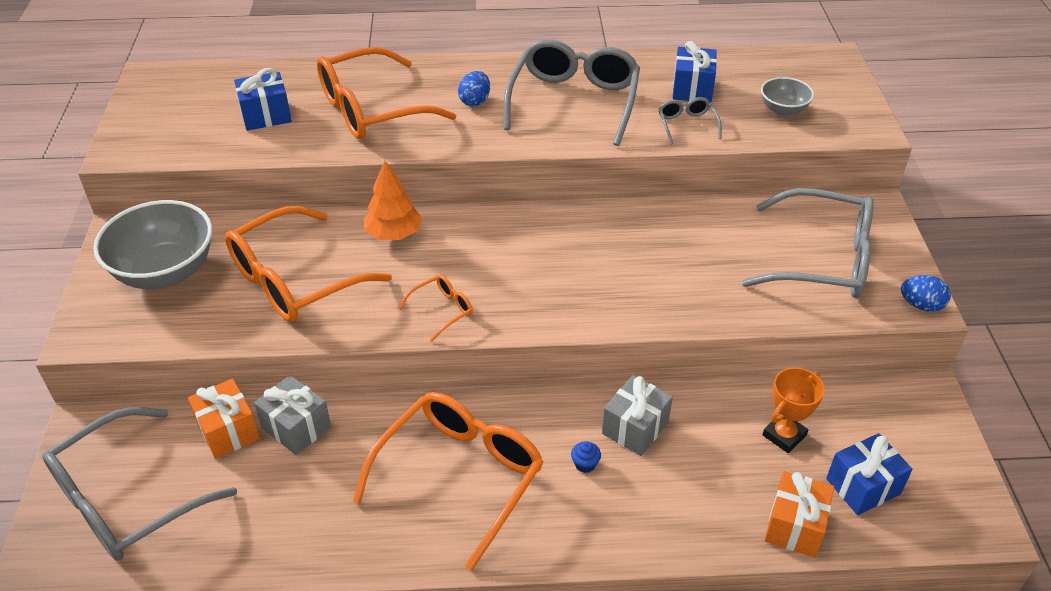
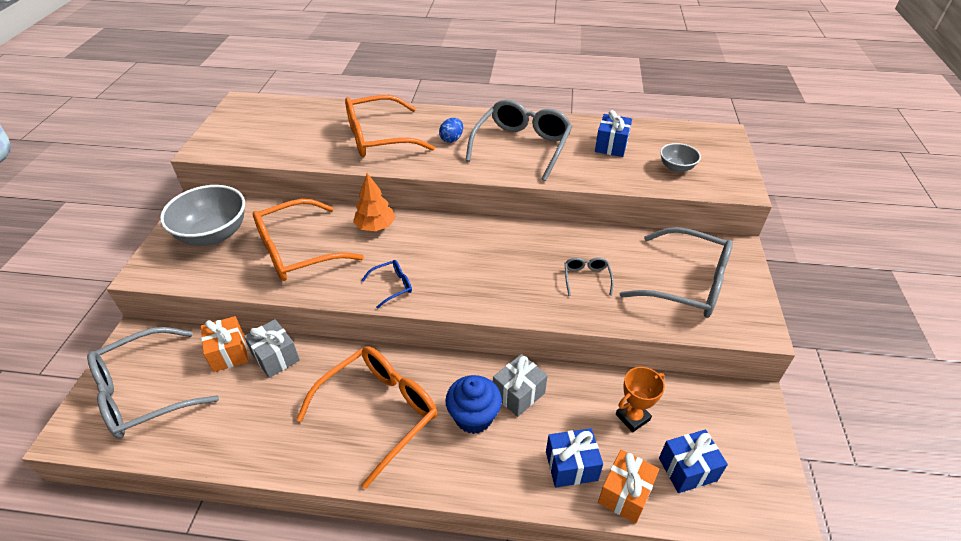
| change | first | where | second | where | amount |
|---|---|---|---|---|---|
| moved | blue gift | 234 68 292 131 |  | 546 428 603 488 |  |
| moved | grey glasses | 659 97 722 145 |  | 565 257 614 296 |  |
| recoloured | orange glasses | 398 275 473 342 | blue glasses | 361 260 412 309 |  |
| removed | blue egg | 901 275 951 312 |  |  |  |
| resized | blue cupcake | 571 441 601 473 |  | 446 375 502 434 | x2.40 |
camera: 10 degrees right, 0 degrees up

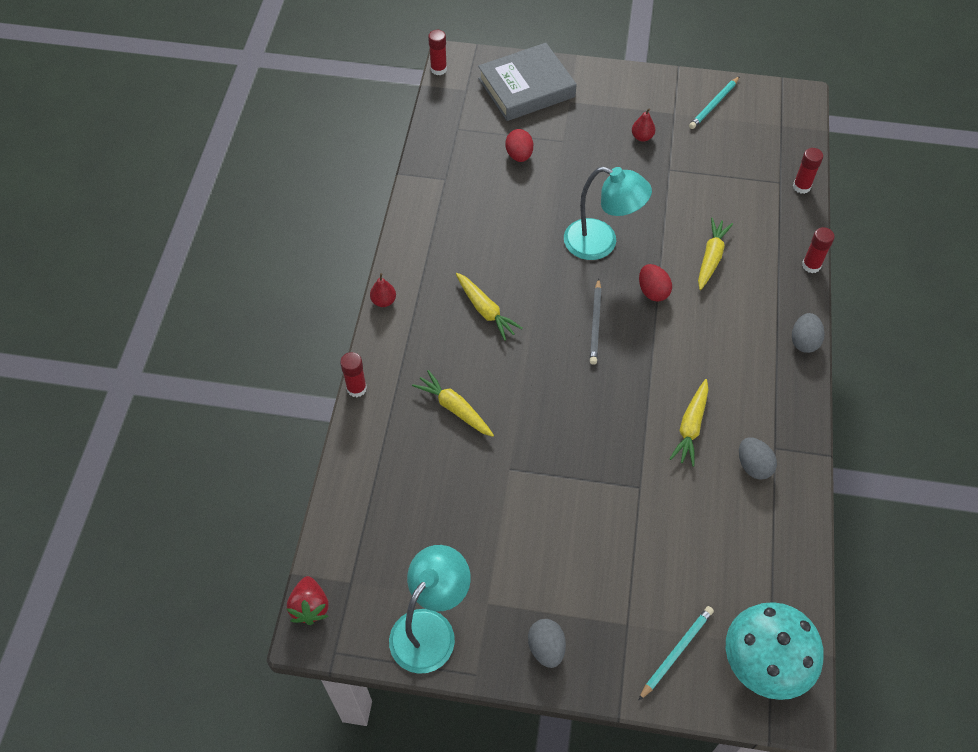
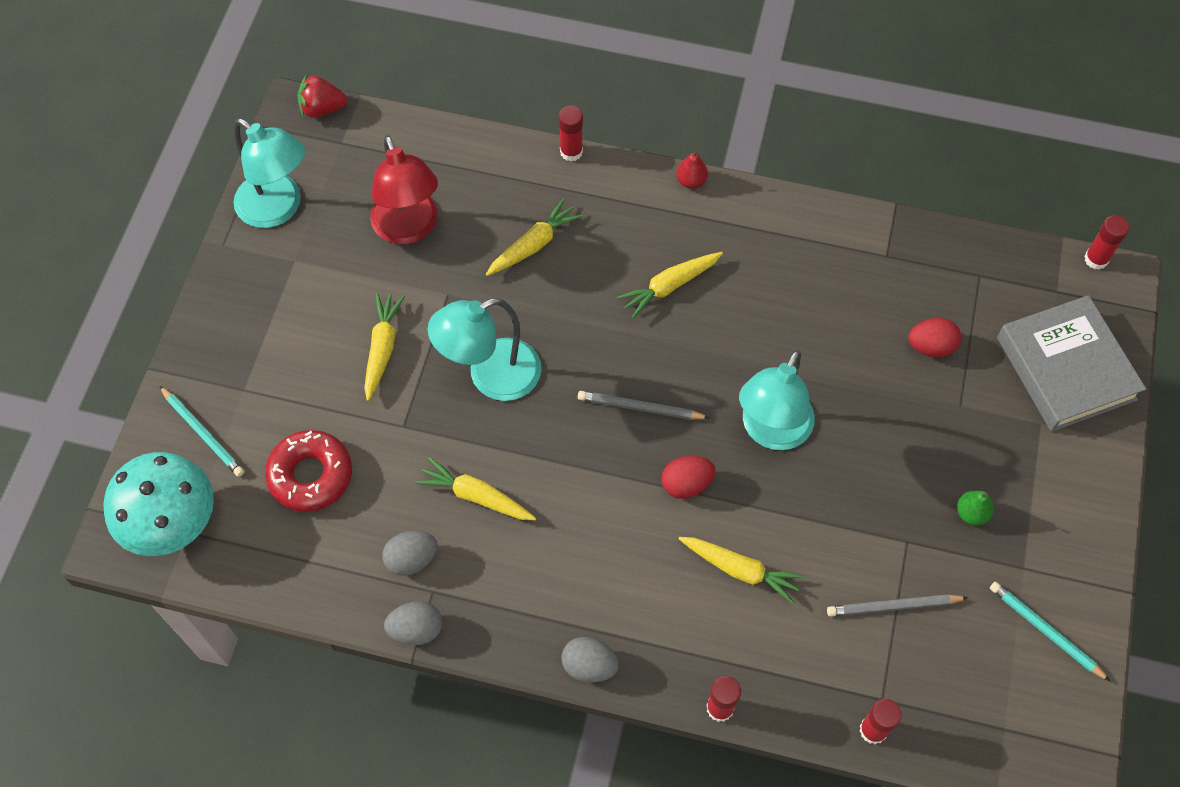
| change | first | where | second | where | amount |
|---|---|---|---|---|---|
| recoloured | red pear | 632 109 655 142 | green pear | 957 490 994 525 |  |
| moved | grey egg | 528 619 566 668 |  | 384 601 443 645 |  |
| added |  |  | red lamp | 370 135 438 244 |  |
| added |  |  | yellow carrot | 364 293 405 401 |  |
| added |  |  | turquoise lamp | 428 298 541 401 |  |
| added |  |  | red donut | 265 430 352 512 |  |
| added |  |  | grey pencil | 827 594 968 617 |  |
camera: 95 degrees right, 5 degrees up

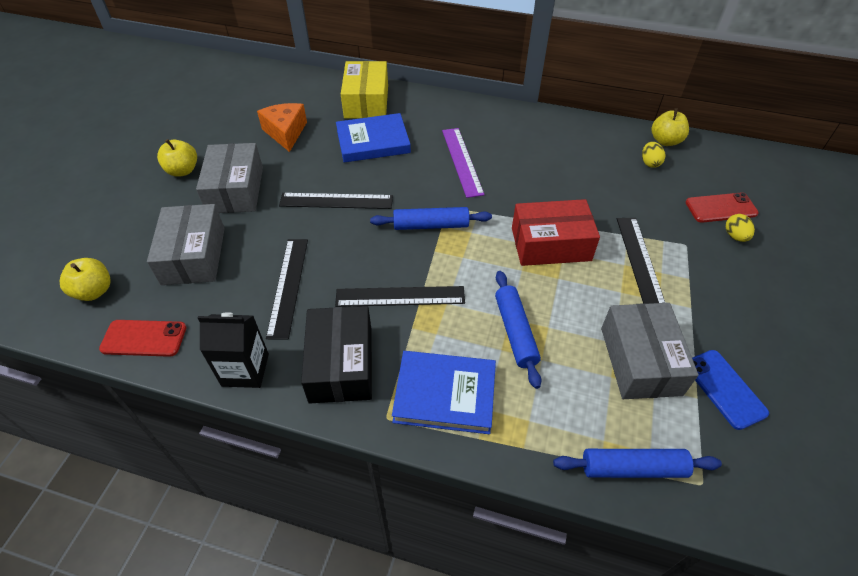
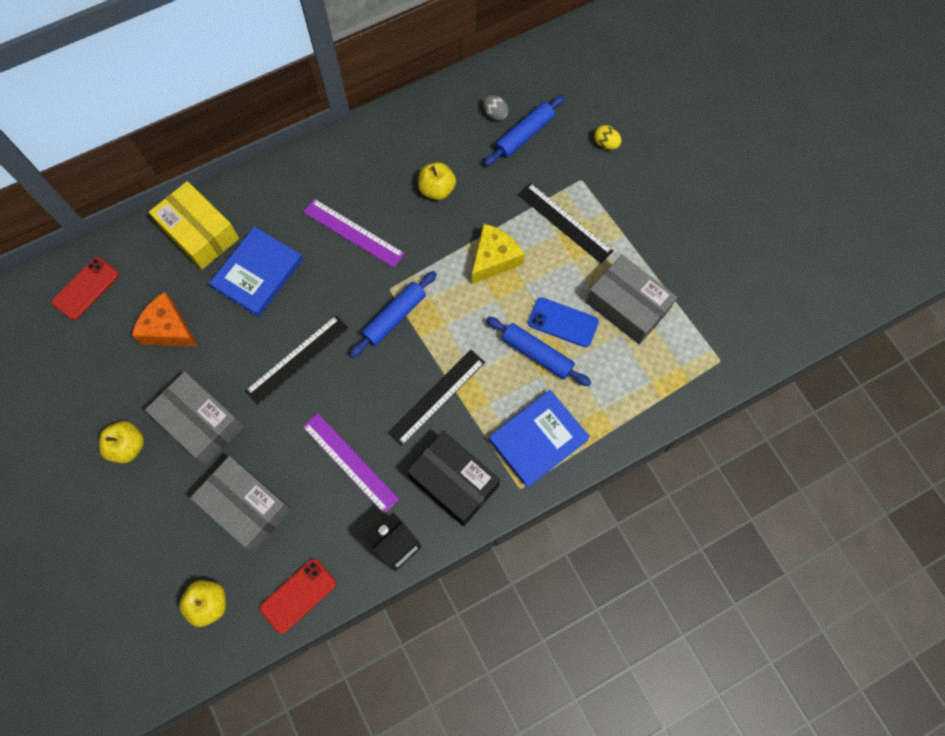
| change | first | where | second | where | amount |
|---|---|---|---|---|---|
| moved | yellow apple | 651 109 689 146 |  | 418 162 456 200 |  |
| recoloured | yellow egg | 642 142 665 168 | grey egg | 483 95 509 121 |  |
| moved | red phone | 686 192 759 223 |  | 52 257 119 320 |  |
| replaced | red box | 512 199 600 266 | yellow cheese | 472 224 524 284 |  |
| recoloured | black ruler | 266 239 308 340 | purple ruler | 303 413 399 514 |  |
| moved | blue phone | 692 350 769 430 |  | 528 297 599 347 |  |
| moved | blue rolling pin | 553 449 722 478 |  | 484 95 565 166 |  |
camera: 45 degrees left, 20 degrees up

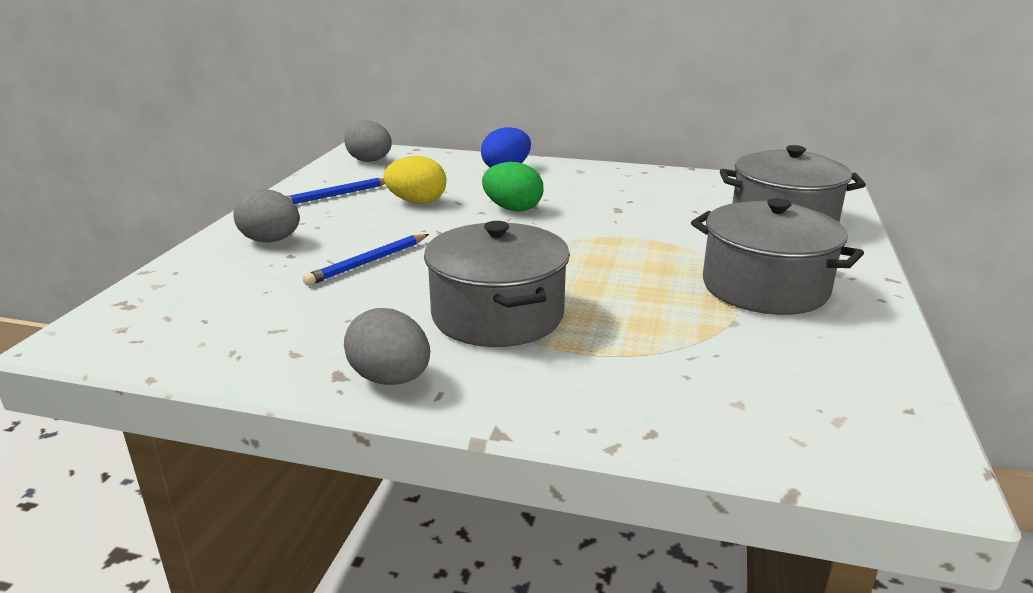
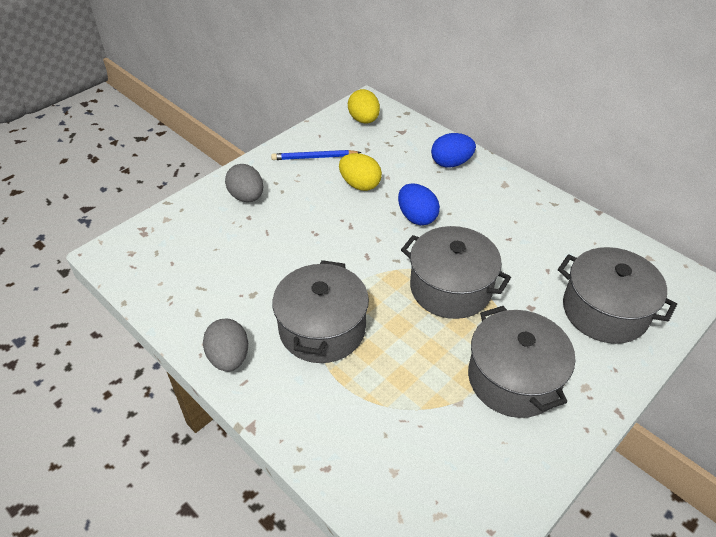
| change | first | where | second | where | amount |
|---|---|---|---|---|---|
| recoloured | grey egg | 344 120 392 162 | yellow egg | 348 89 380 124 |  |
| recoloured | green egg | 482 162 544 212 | blue egg | 398 183 440 225 |  |
| removed | blue pencil | 303 234 429 286 |  |  |  |
| added |  |  | grey pot | 401 226 511 319 |  |
camera: 30 degrees right, 20 degrees up

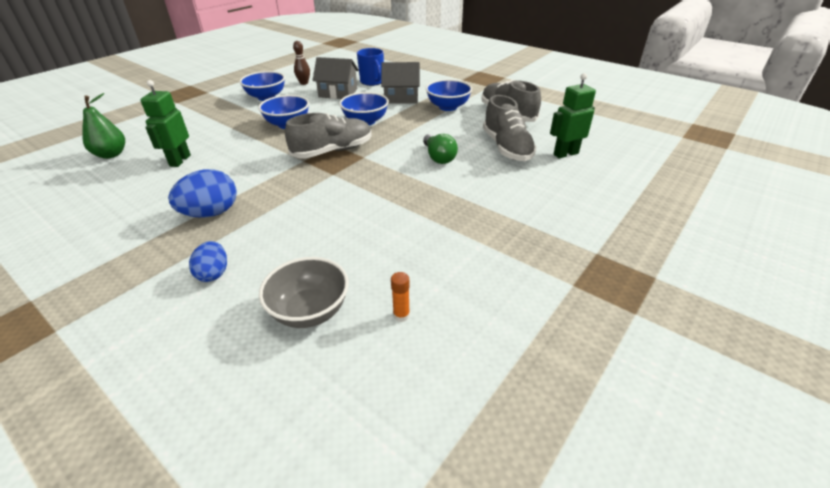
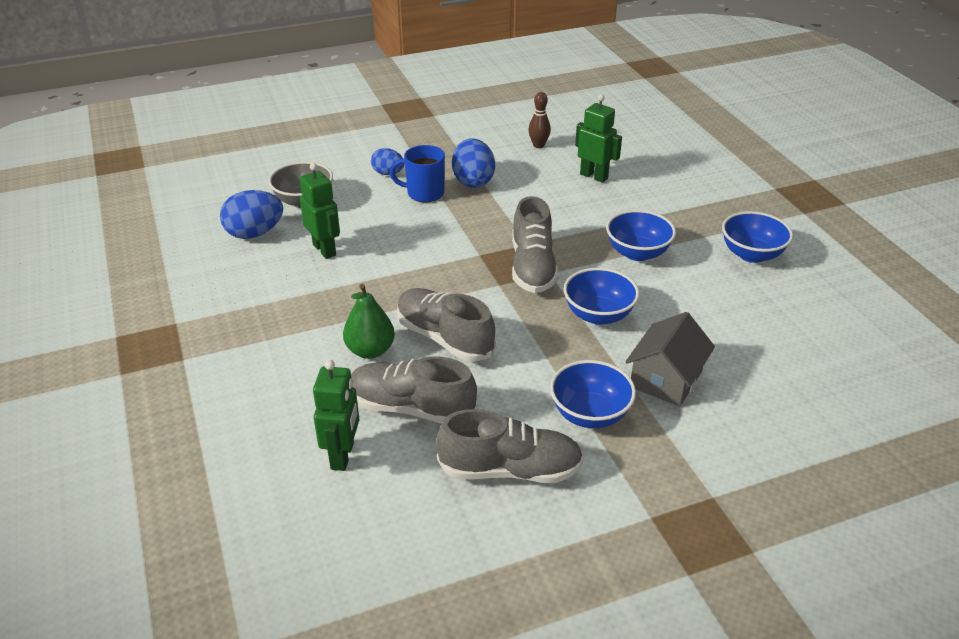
| change | first | where | second | where | amount |
|---|---|---|---|---|---|
| moved | brown bowling pin | 293 41 310 85 |  | 528 92 551 148 |  |
| moved | blue mug | 357 48 384 86 |  | 390 145 445 202 |  |
| removed | grey house | 313 57 359 99 |  |  |  |
| moved | green pear | 83 93 125 159 |  | 343 284 395 359 |  |
| replaced | green light bulb | 423 134 458 164 | grey shoe | 397 288 496 362 |  |
| replaced | orange glue stick | 391 272 410 322 | blue egg | 220 190 283 239 |  |
| added |  |  | green robot | 300 163 340 259 |  |
camera: 120 degrees right, 0 degrees up

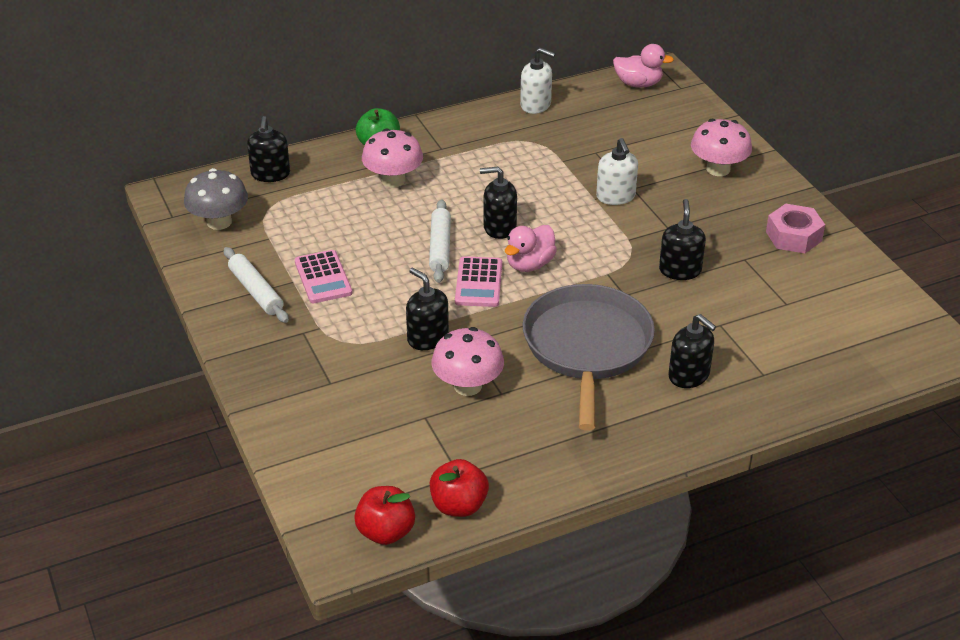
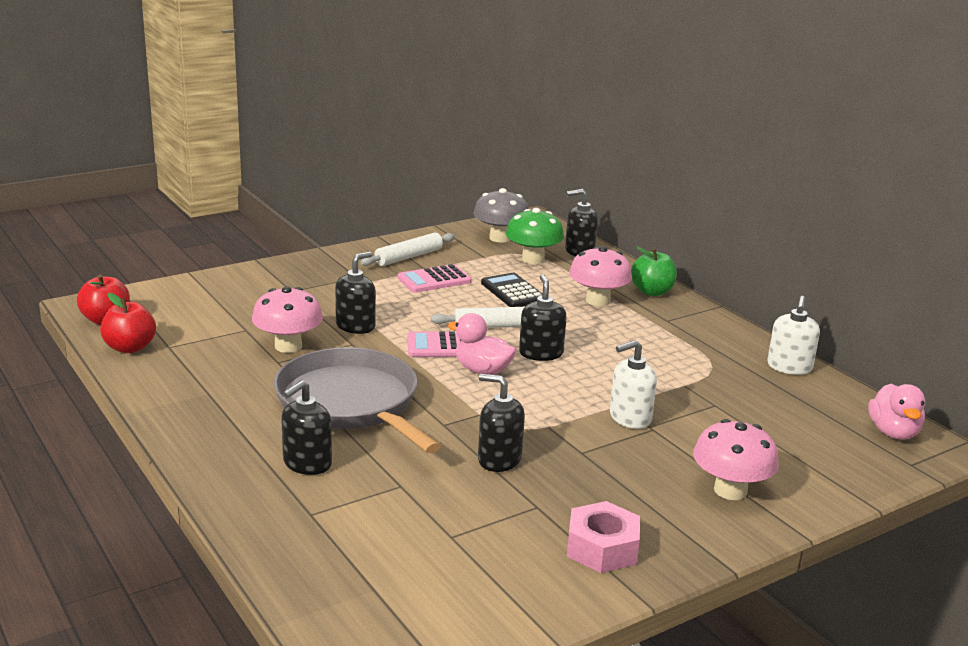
| change | first | where | second | where | amount |
|---|---|---|---|---|---|
| turned | black soap dispenser | 659 199 706 280 |  | 478 374 525 472 | 150 degrees counterclockwise |
| turned | grey pan | 522 284 655 431 |  | 274 347 441 453 | 120 degrees counterclockwise |
| added |  |  | green mushroom | 506 208 564 264 |  |
| added |  |  | black calculator | 481 273 542 307 |  |
camera: 80 degrees right, 15 degrees down

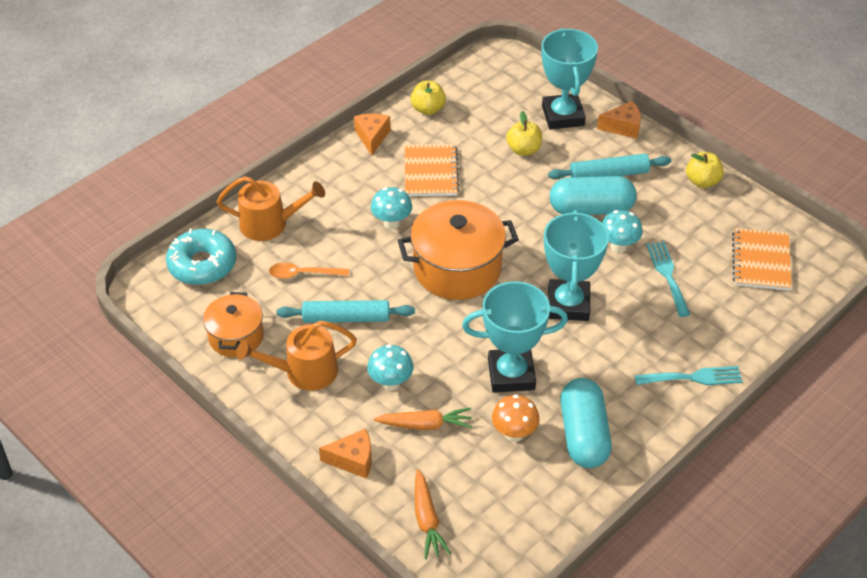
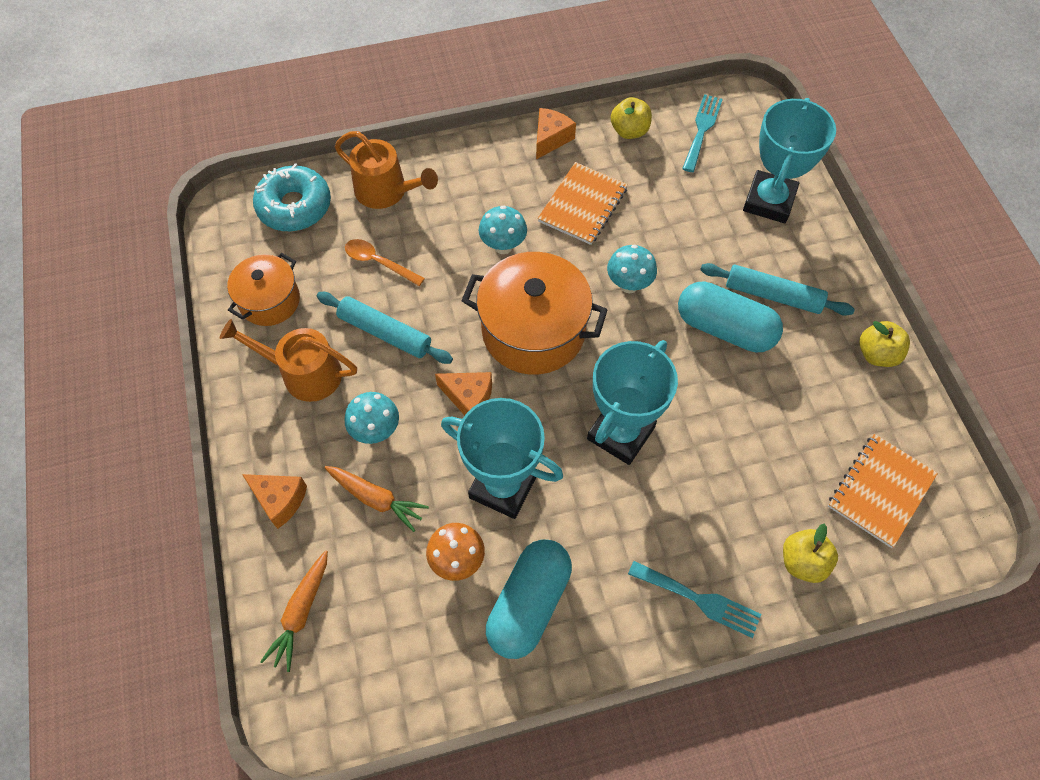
| change | first | where | second | where | amount |
|---|---|---|---|---|---|
| moved | orange cheese | 597 101 641 138 |  | 435 372 492 416 |  |
| moved | yellow apple | 506 111 542 156 |  | 783 524 838 583 |  |
| moved | turquoise mushroom | 602 210 643 253 |  | 607 245 657 293 |  |
| moved | turquoise fork | 646 242 690 317 |  | 682 94 723 172 |  |
camera: 30 degrees right, 15 degrees up

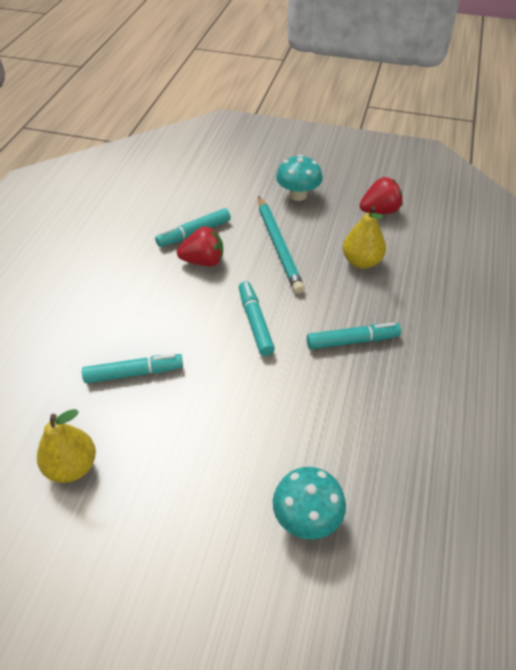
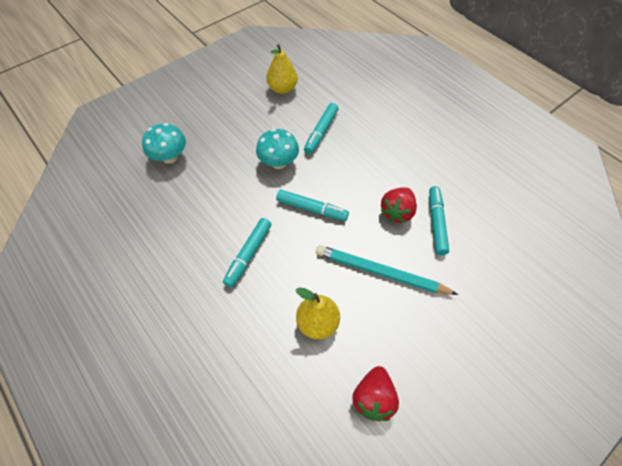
| change | first | where | second | where | amount |
|---|---|---|---|---|---|
| moved | turquoise mushroom | 276 155 322 201 |  | 256 129 299 169 |  |
camera: 125 degrees right, 10 degrees up

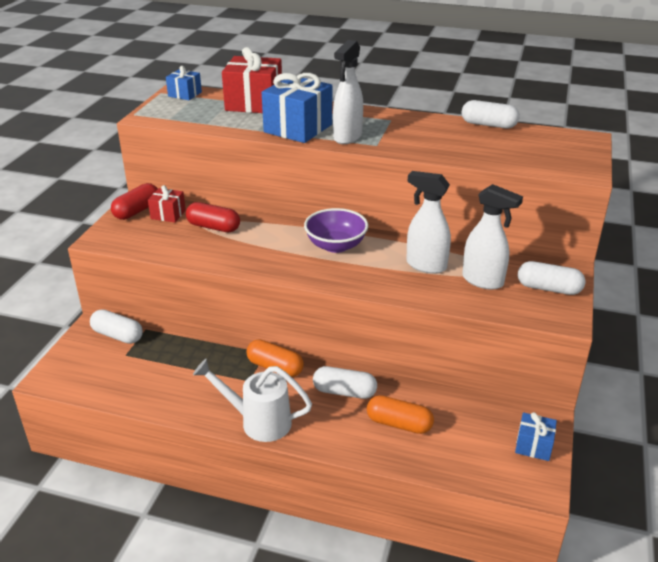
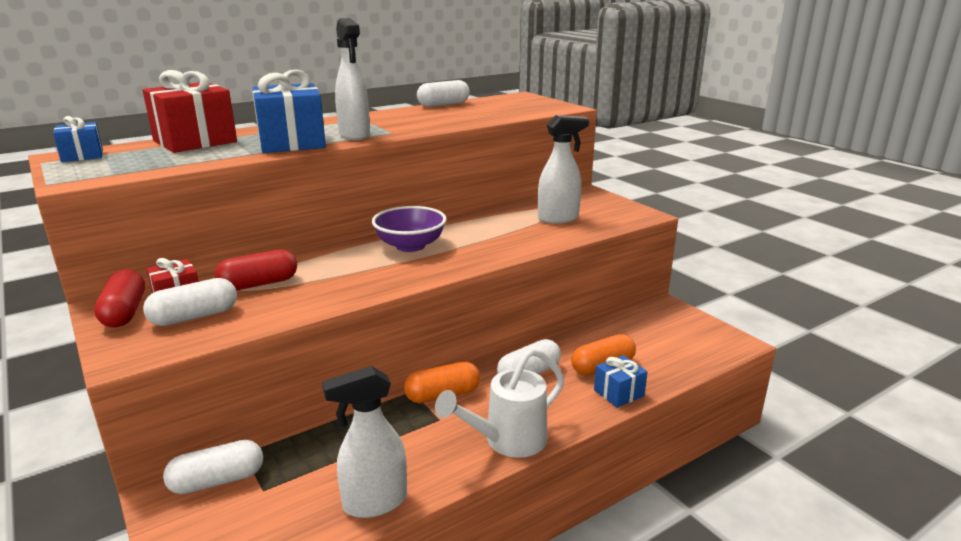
| change | first | where | second | where | amount |
|---|---|---|---|---|---|
| moved | white spray bottle | 406 171 451 274 |  | 322 366 407 518 |  |
| moved | white capsule | 518 261 585 295 |  | 143 278 237 326 |  |
| moved | blue gift | 515 412 557 461 |  | 594 355 648 408 |  |
camera: 50 degrees left, 10 degrees down

